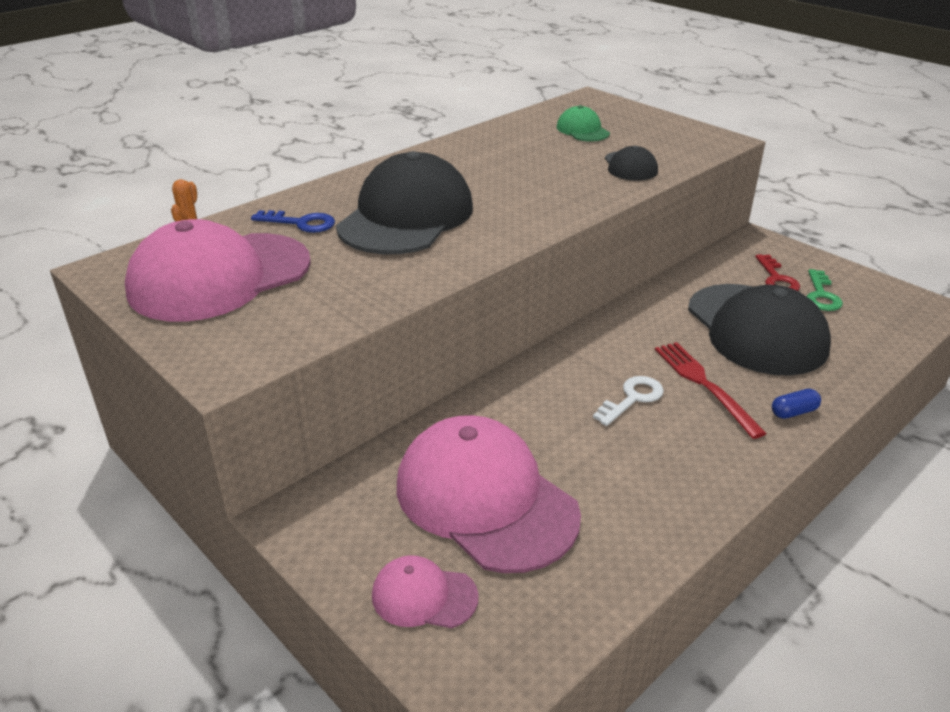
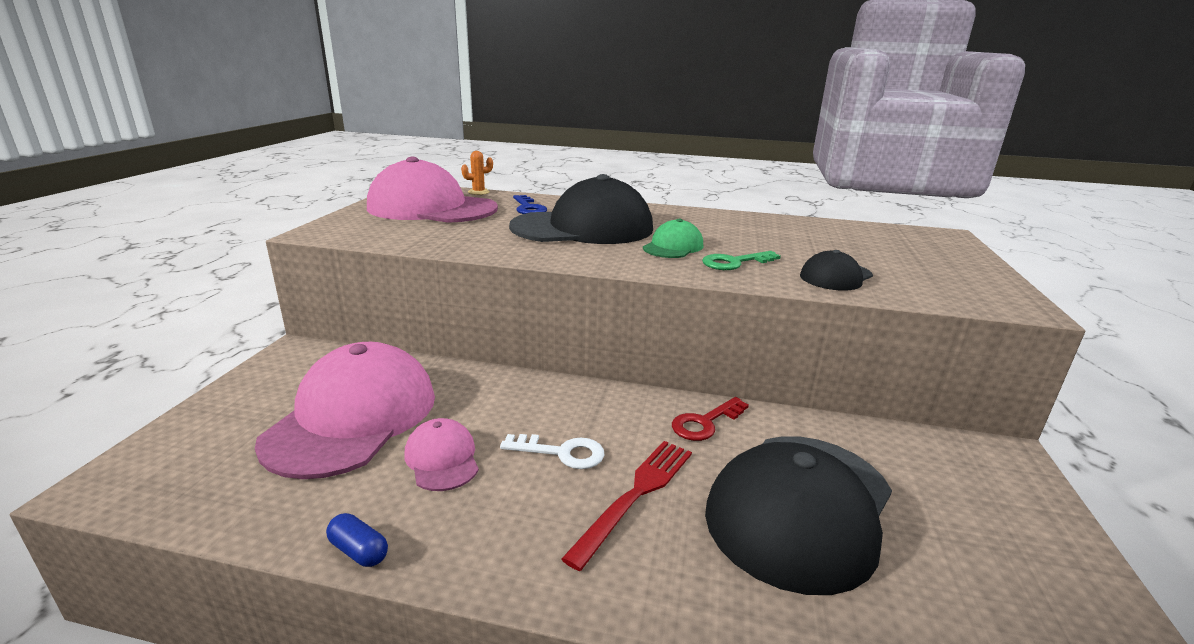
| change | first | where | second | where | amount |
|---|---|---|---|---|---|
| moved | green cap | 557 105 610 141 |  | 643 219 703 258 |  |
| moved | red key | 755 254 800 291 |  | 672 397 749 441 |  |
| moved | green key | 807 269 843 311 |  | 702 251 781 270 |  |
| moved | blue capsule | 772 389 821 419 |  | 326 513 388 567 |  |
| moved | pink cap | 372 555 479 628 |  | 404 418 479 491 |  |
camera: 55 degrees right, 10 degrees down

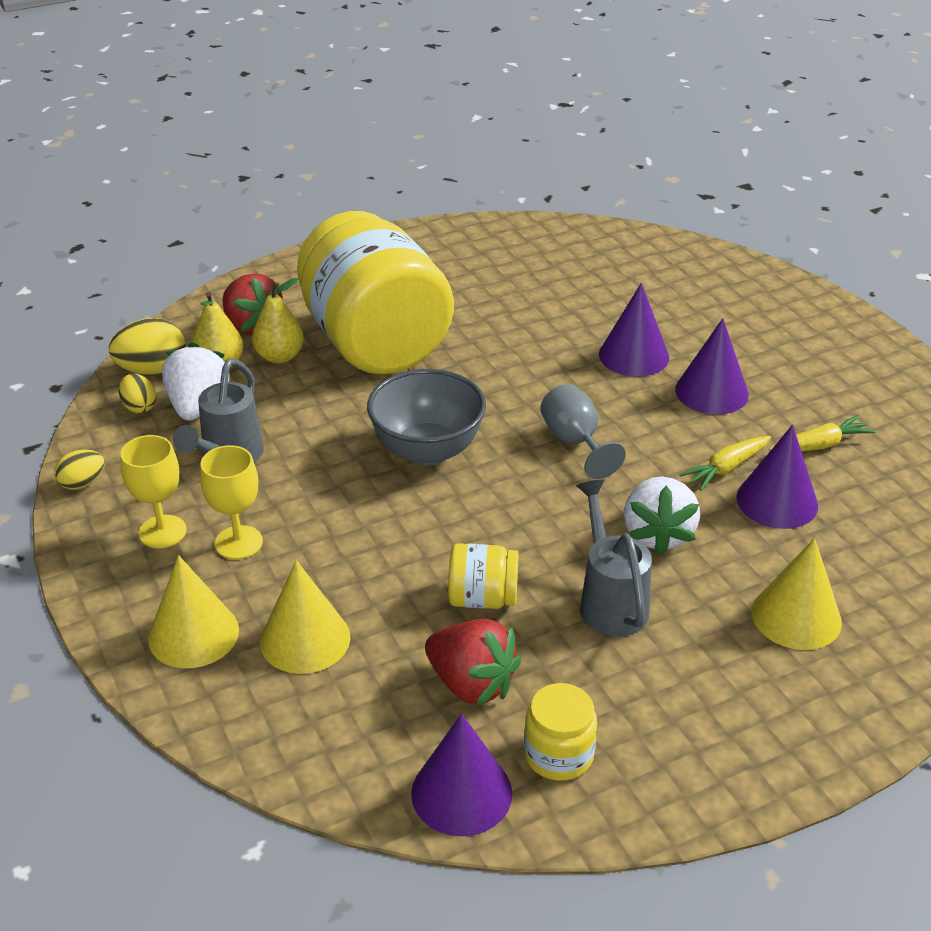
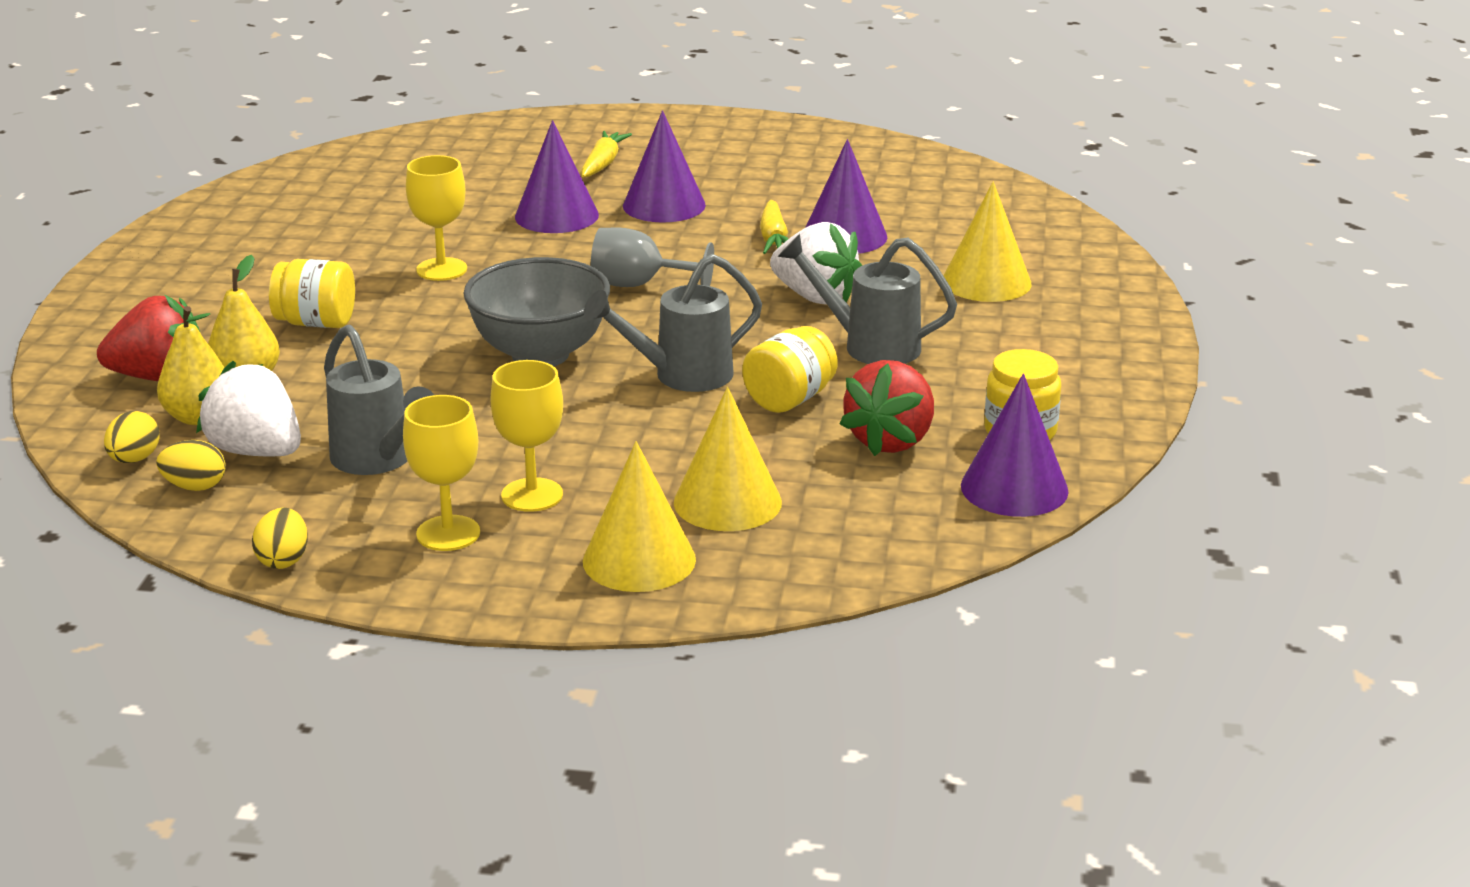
| change | first | where | second | where | amount |
|---|---|---|---|---|---|
| resized | yellow jar | 297 211 454 374 |  | 269 259 355 328 | x0.40 |
| resized | yellow egg | 109 318 185 375 |  | 104 411 160 463 | x0.61 |
| moved | yellow carrot | 769 415 875 451 |  | 581 131 632 177 |  |
| turned | red strawberry | 425 619 521 707 |  | 840 360 934 456 | 135 degrees clockwise |
| added |  |  | yellow goblet | 406 155 467 281 |  |
| added |  |  | grey watering can | 584 254 762 392 |  |
camera: 55 degrees left, 10 degrees down

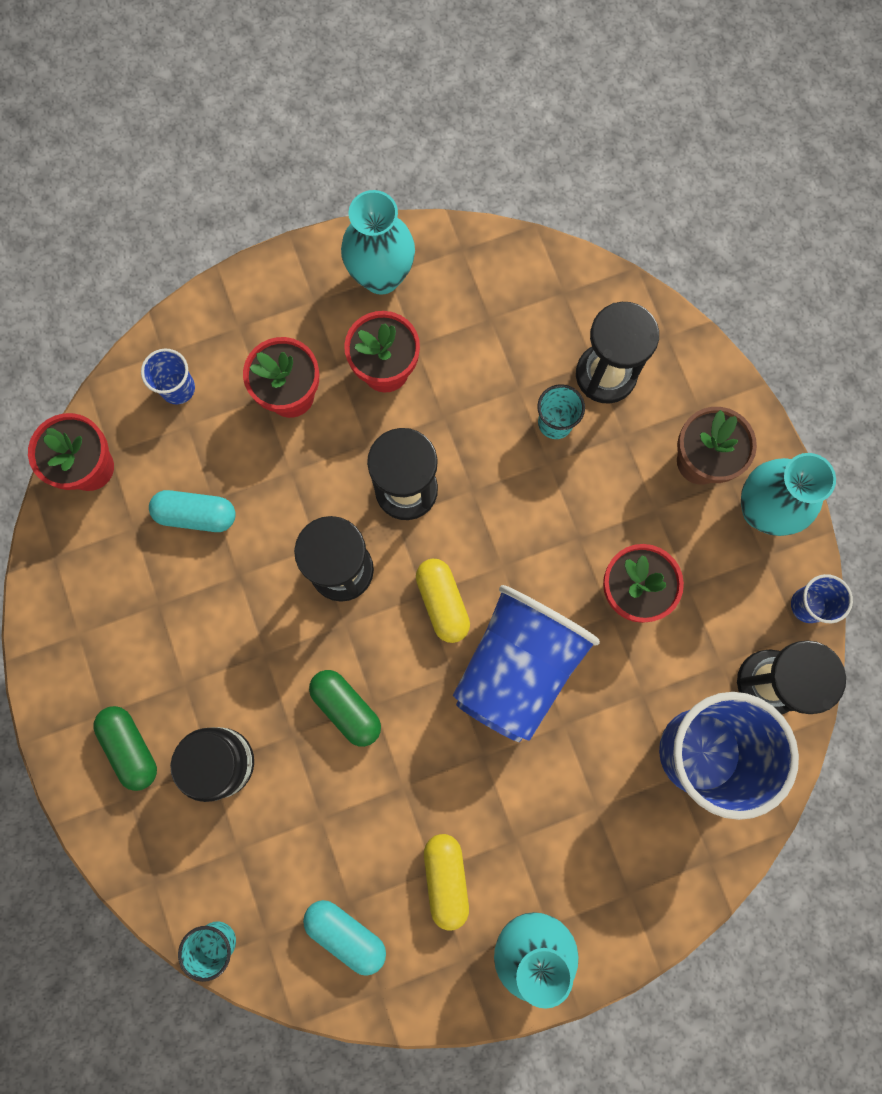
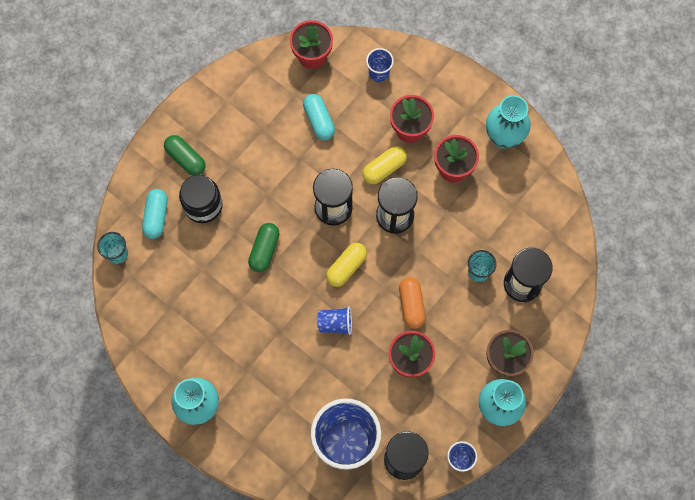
| change | first | where | second | where | amount |
|---|---|---|---|---|---|
| resized | blue cup | 453 585 600 742 |  | 317 307 352 335 | x0.44 |
| turned | green capsule | 93 706 157 791 |  | 164 135 205 176 | 75 degrees counterclockwise |
| moved | yellow capsule | 424 834 469 931 |  | 362 146 407 184 |  |
| moved | turquoise capsule | 303 900 386 976 |  | 142 189 168 239 |  |
| added |  |  | orange capsule | 399 277 426 329 |  |
camera: 60 degrees right, 5 degrees down

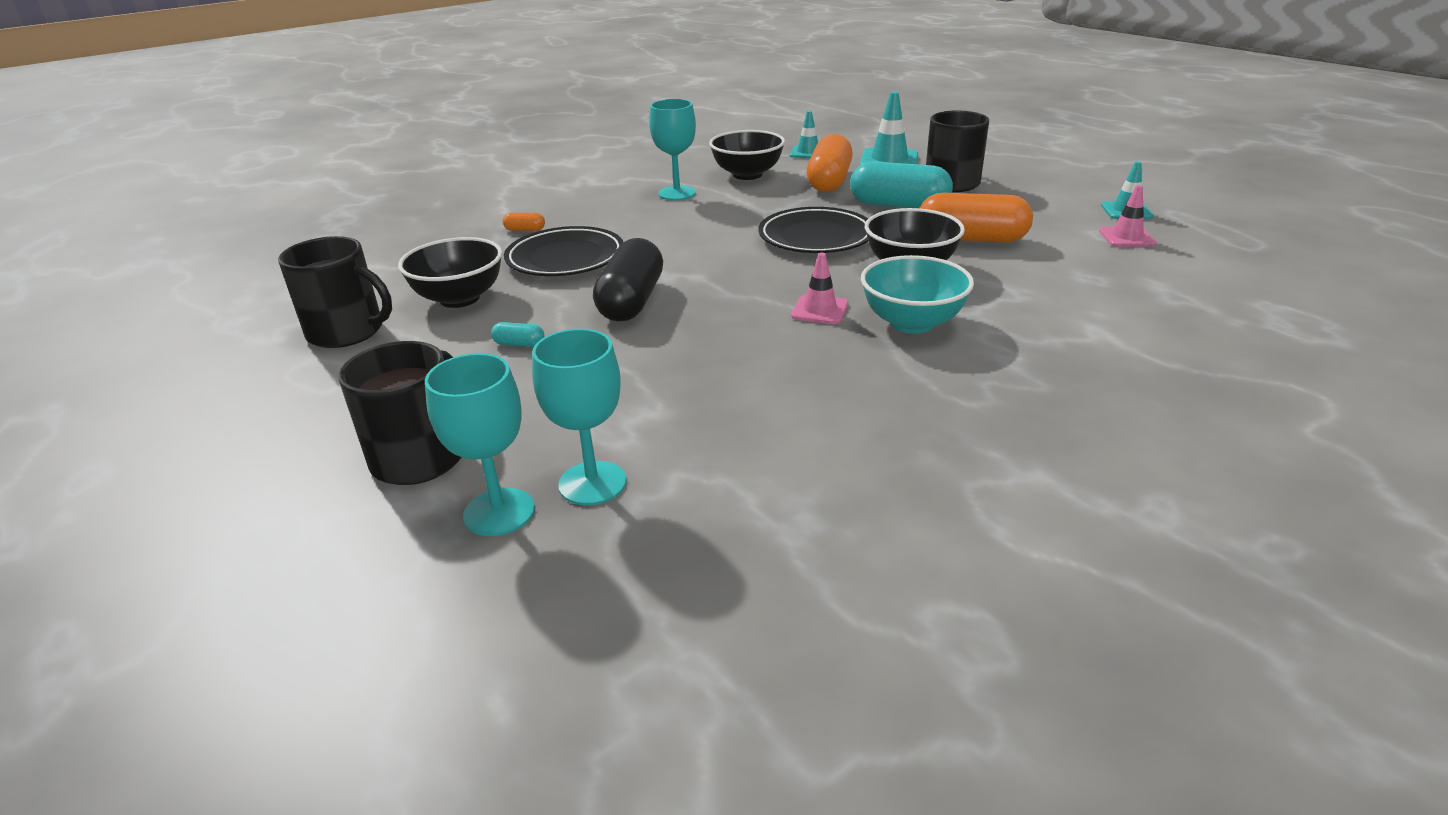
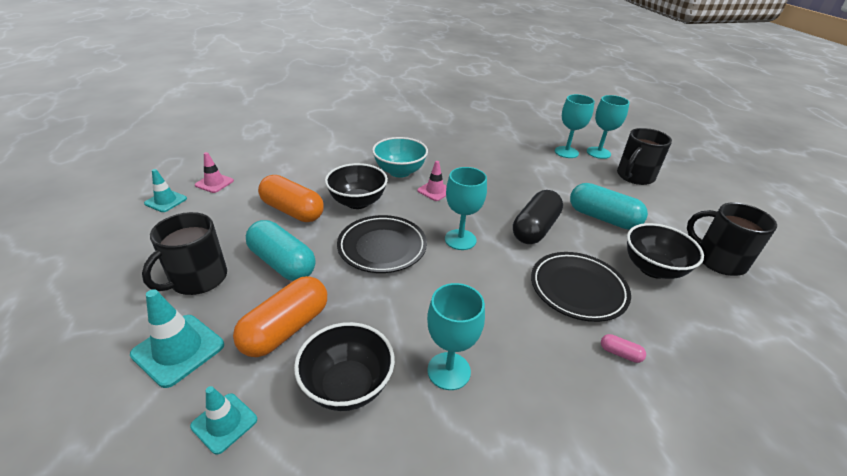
| change | first | where | second | where | amount |
|---|---|---|---|---|---|
| recoloured | orange capsule | 503 213 545 231 | pink capsule | 601 334 646 363 |  |
| resized | turquoise capsule | 491 322 545 347 |  | 570 183 648 230 | x2.43 |
| added |  |  | turquoise goblet | 445 167 487 250 |  |
camera: 160 degrees left, 5 degrees up

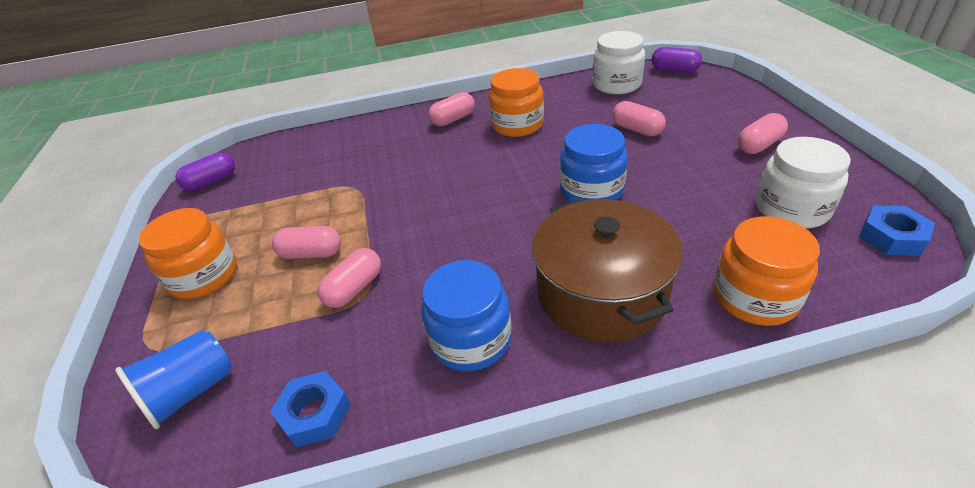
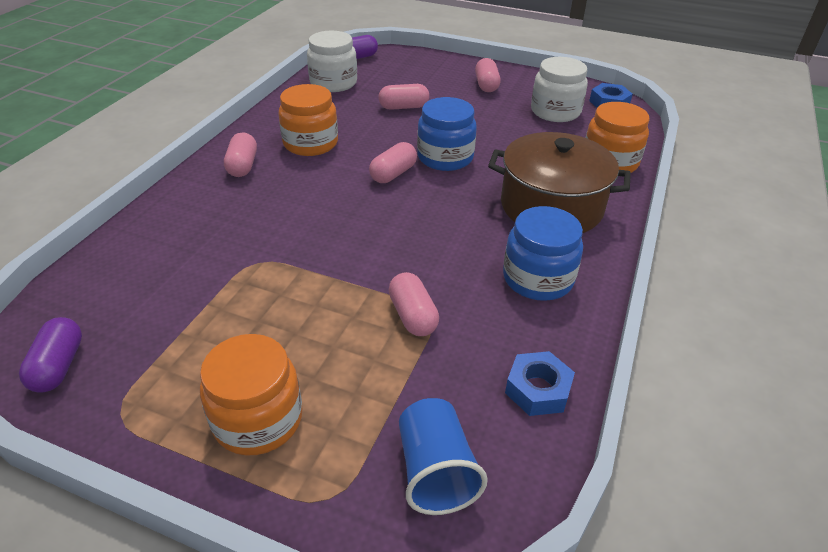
| change | first | where | second | where | amount |
|---|---|---|---|---|---|
| moved | pink capsule | 272 226 341 259 |  | 369 142 417 183 |  |
camera: 60 degrees left, 0 degrees up

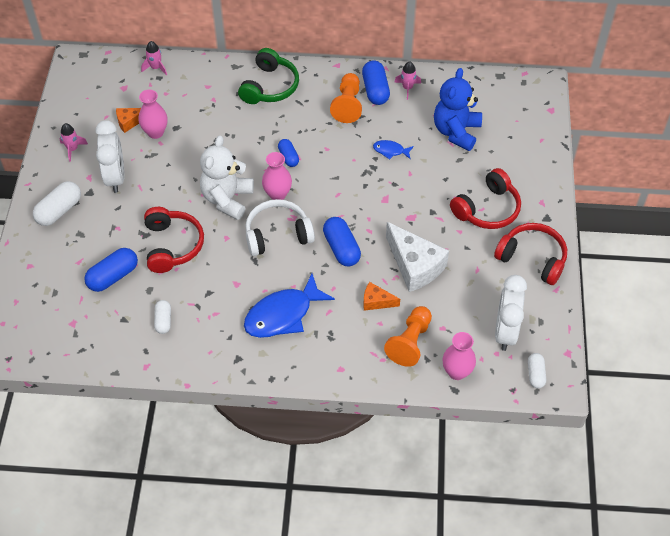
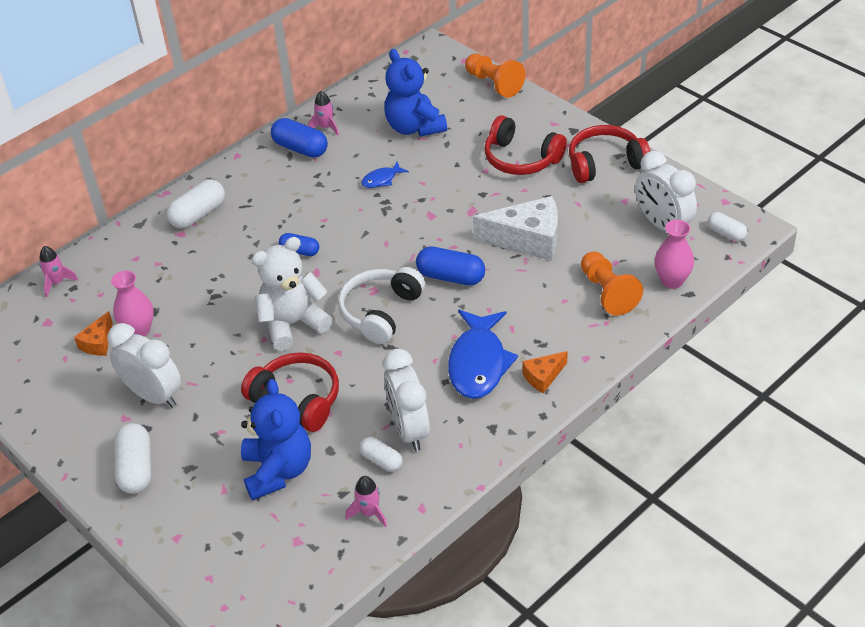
| change | first | where | second | where | amount |
|---|---|---|---|---|---|
| replaced | green headphones | 238 48 299 104 | white capsule | 166 179 225 228 |  |
| moved | orange pawn | 330 73 362 123 |  | 465 54 525 98 |  |
| moved | pink rocket | 60 123 88 162 |  | 346 476 387 527 |  |
| turned | white teddy bear | 200 135 254 220 |  | 252 237 333 351 | 90 degrees clockwise |
| removed | pink vase | 262 152 292 200 |  |  |  |
| turned | red headphones | 450 168 521 229 |  | 484 115 567 175 | 120 degrees clockwise |
| replaced | blue capsule | 84 248 138 292 | blue teddy bear | 241 379 311 500 |  |
| moved | orange cheese | 363 282 400 311 |  | 522 351 568 393 |  |
| added |  |  | white clock | 383 348 430 451 |  |
camera: 45 degrees left, 10 degrees down

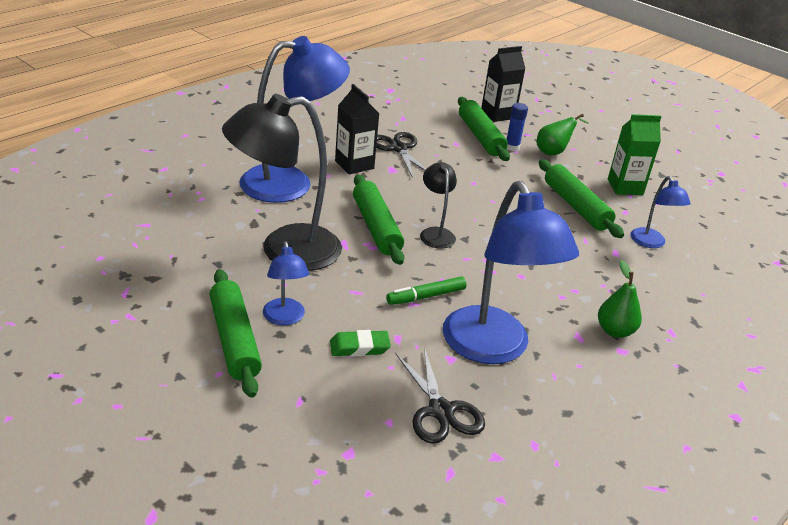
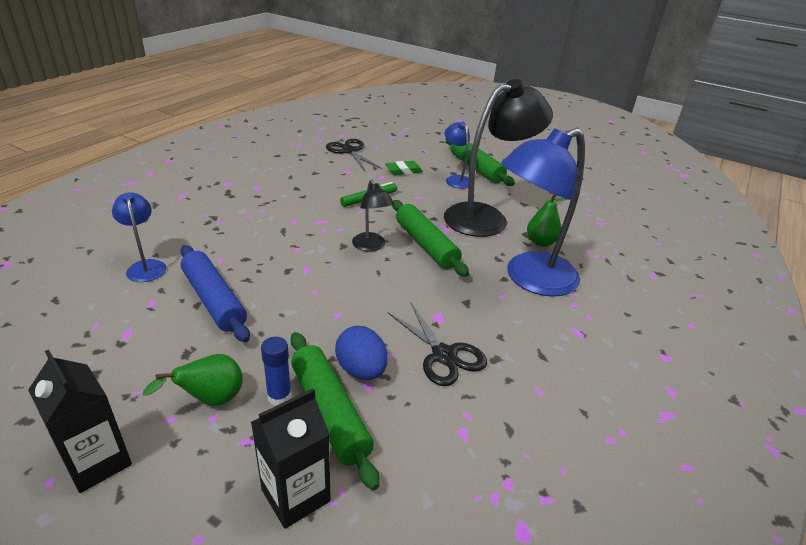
| change | first | where | second | where | amount |
|---|---|---|---|---|---|
| moved | black carton | 335 84 379 174 |  | 28 350 132 493 |  |
| removed | green carton | 608 114 662 195 |  |  |  |
| recoloured | green rolling pin | 539 159 624 238 | blue rolling pin | 181 245 250 342 |  |
| removed | blue lamp | 443 181 579 364 |  |  |  |
| moved | green pear | 598 260 642 338 |  | 527 194 568 247 |  |
| added |  |  | blue egg | 335 326 388 380 |  |
camera: 170 degrees right, 0 degrees up

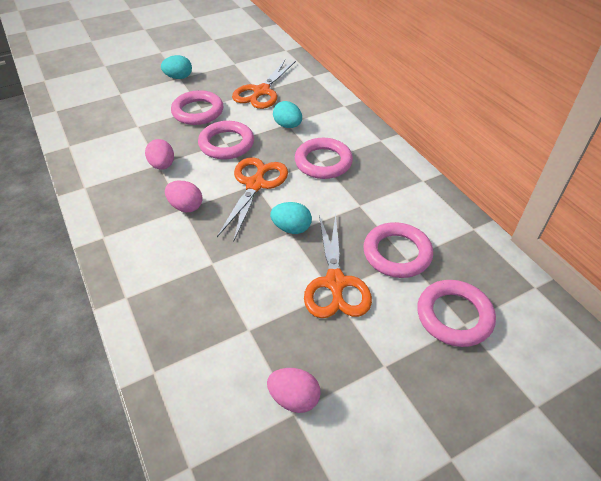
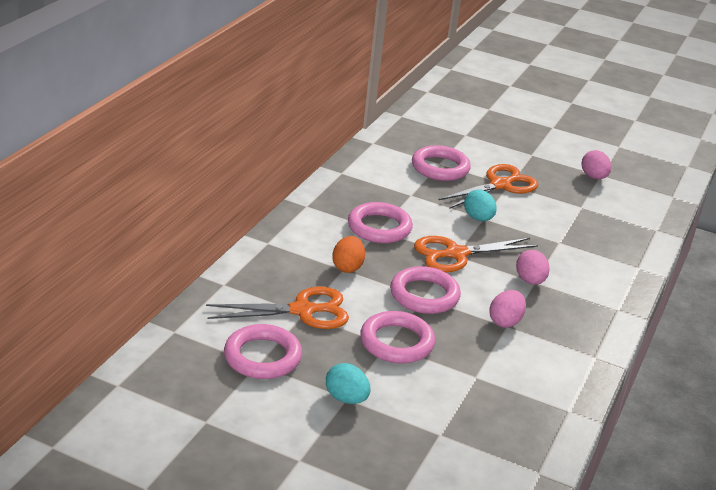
| change | first | where | second | where | amount |
|---|---|---|---|---|---|
| recoloured | turquoise egg | 273 101 302 128 | orange egg | 332 236 365 273 |  |
| moved | pink ring | 417 280 496 347 |  | 224 324 302 379 |  |
camera: 130 degrees left, 15 degrees down

